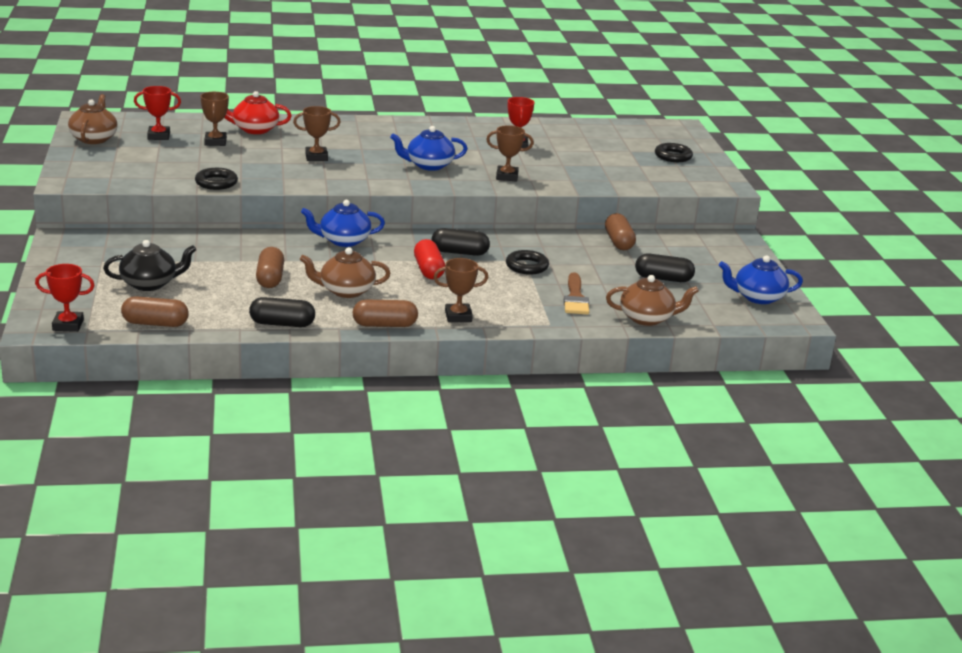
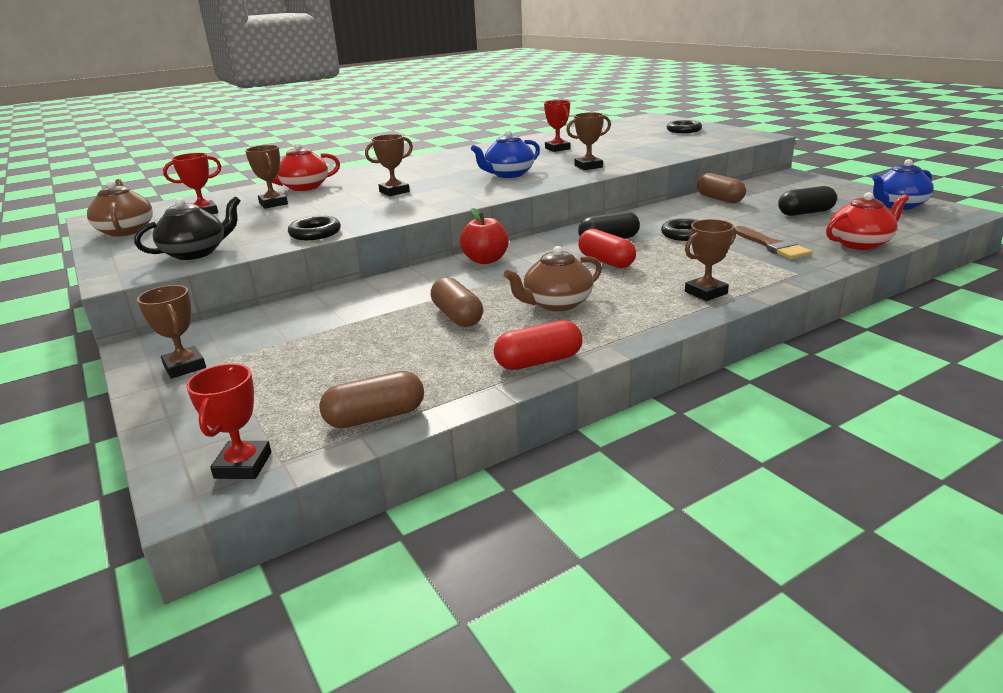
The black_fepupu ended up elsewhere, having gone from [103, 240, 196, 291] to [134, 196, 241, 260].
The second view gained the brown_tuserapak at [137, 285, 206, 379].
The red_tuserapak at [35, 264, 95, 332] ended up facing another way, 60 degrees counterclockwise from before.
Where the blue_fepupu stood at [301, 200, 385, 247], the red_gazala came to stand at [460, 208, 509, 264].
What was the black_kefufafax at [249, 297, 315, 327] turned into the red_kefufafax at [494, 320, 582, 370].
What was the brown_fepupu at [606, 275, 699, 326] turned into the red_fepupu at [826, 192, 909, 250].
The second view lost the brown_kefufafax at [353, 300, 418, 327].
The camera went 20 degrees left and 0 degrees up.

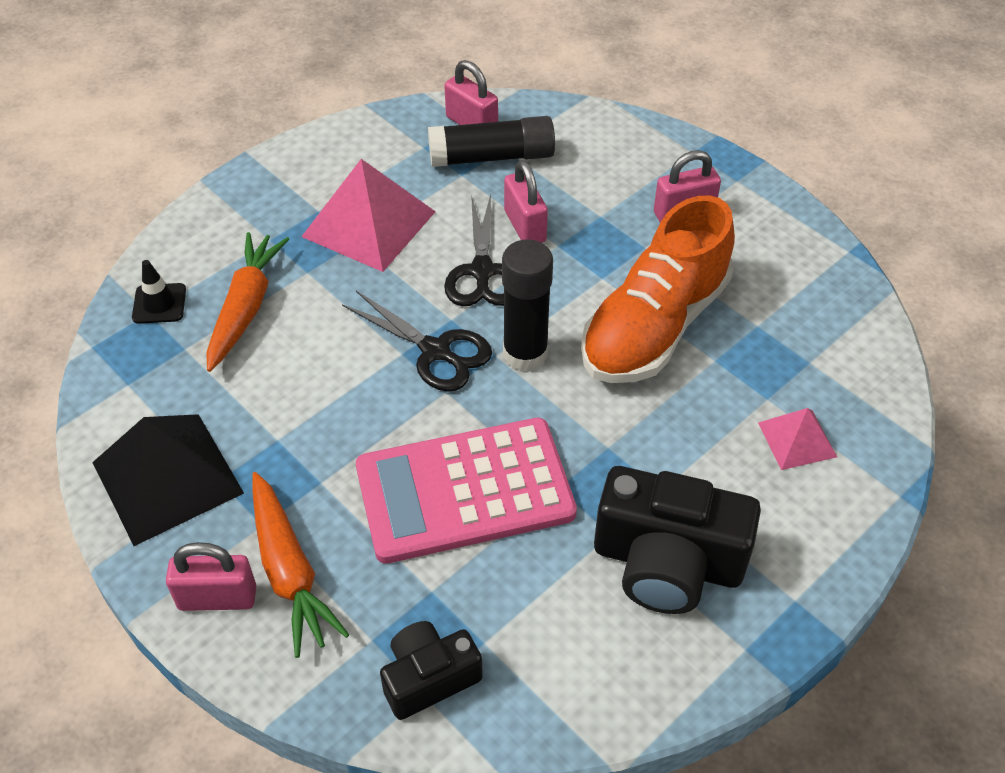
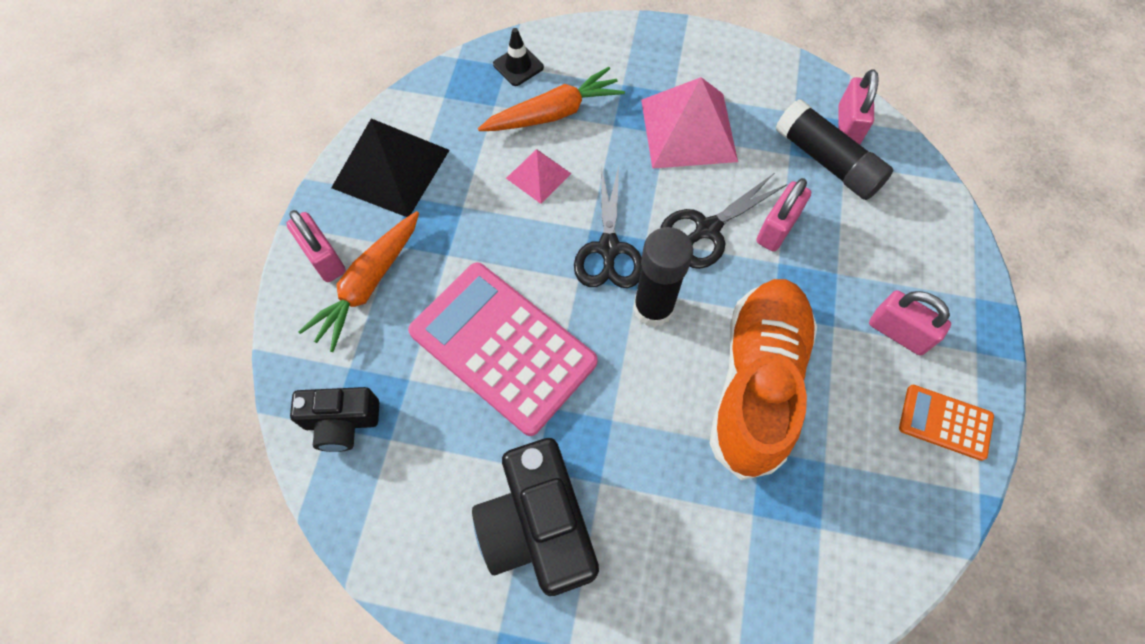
The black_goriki at [380, 621, 483, 720] ended up facing another way, 150 degrees clockwise from before.
The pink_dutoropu ended up elsewhere, having gone from [758, 408, 837, 470] to [506, 149, 571, 204].
The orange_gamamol at [581, 196, 735, 383] ended up facing another way, 105 degrees clockwise from before.
The second view gained the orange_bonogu at [899, 385, 994, 461].
The camera went 55 degrees right and 15 degrees up.

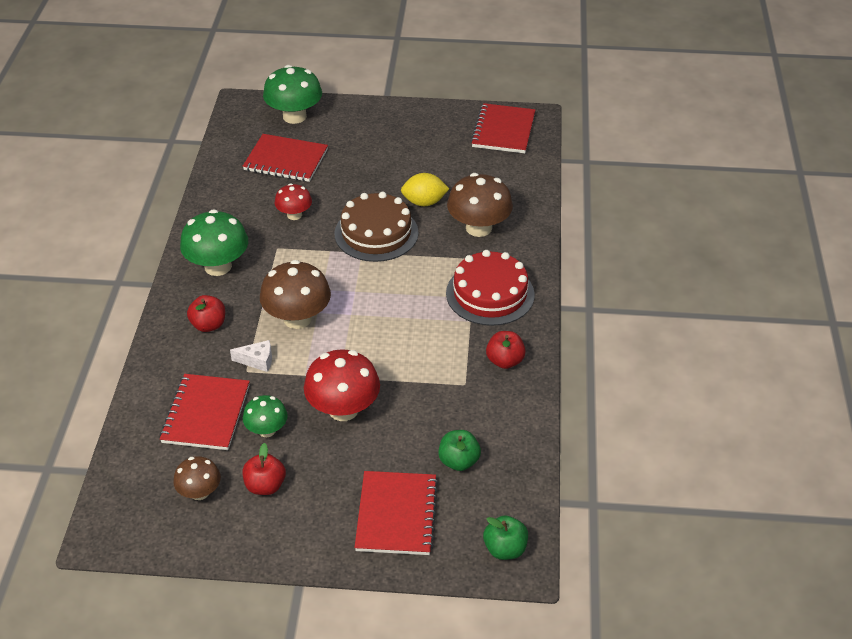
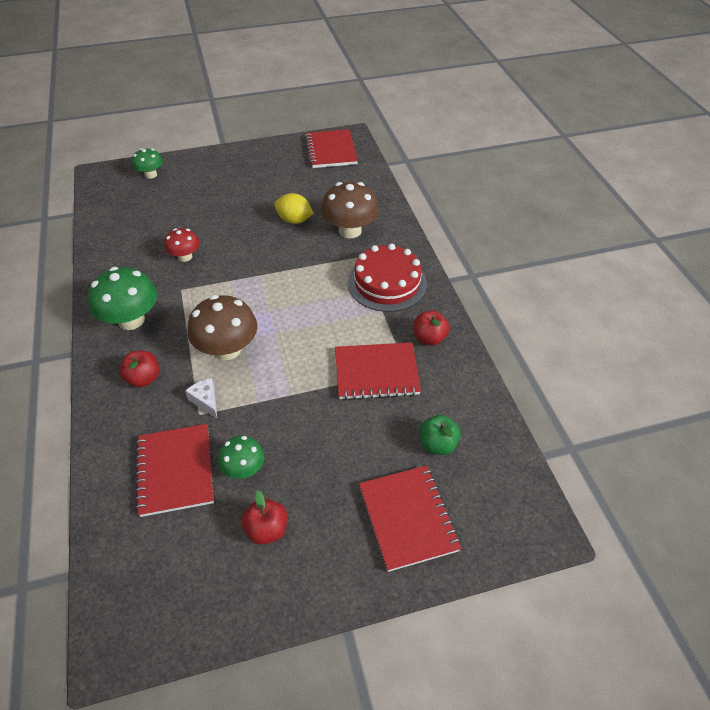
The size of the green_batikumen at [263, 65, 322, 124] changed by a factor of 0.58.
The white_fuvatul at [230, 340, 272, 372] ended up facing another way, 105 degrees counterclockwise from before.
The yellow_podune at [401, 173, 449, 206] ended up facing another way, 45 degrees clockwise from before.
The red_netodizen ended up elsewhere, having gone from [243, 134, 328, 182] to [335, 342, 421, 400].
The second view lost the brown_batikumen at [173, 456, 221, 500].
The second view lost the red_batikumen at [304, 349, 380, 421].
The second view lost the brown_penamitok at [334, 192, 419, 262].
The second view lost the green_gazala at [483, 515, 528, 560].
The camera went 20 degrees left and 5 degrees up.

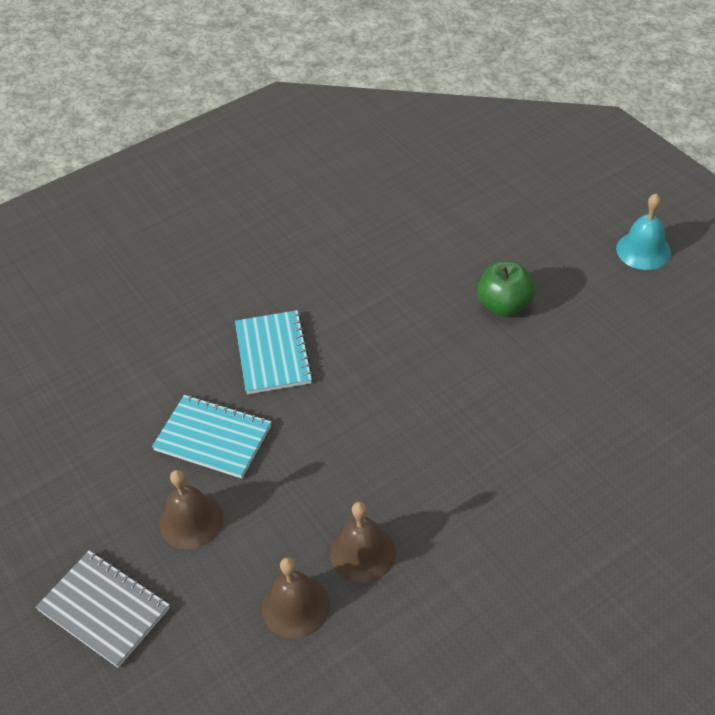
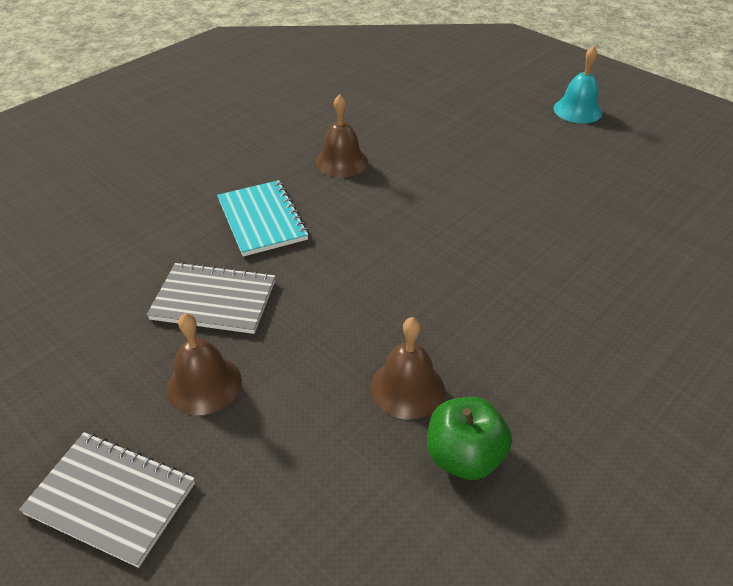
What was the turquoise_netodizen at [152, 395, 271, 478] turned into the grey_netodizen at [147, 262, 275, 334].
The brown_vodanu ended up elsewhere, having gone from [262, 557, 330, 639] to [315, 94, 368, 178].
The green_gazala ended up elsewhere, having gone from [477, 262, 535, 317] to [427, 397, 512, 480].
The camera went 15 degrees left and 5 degrees down.

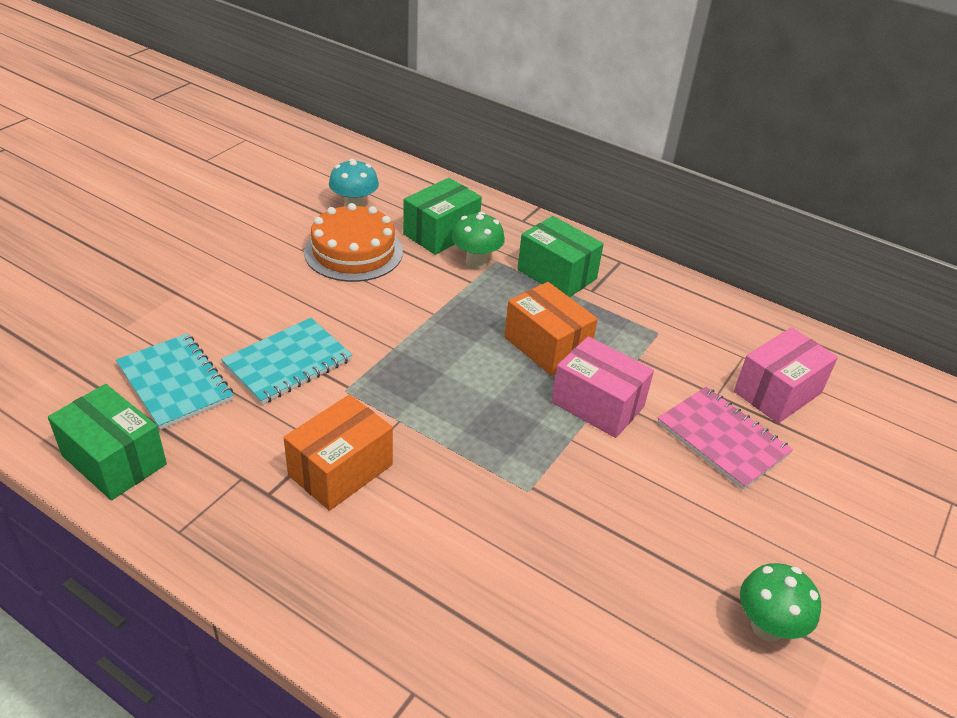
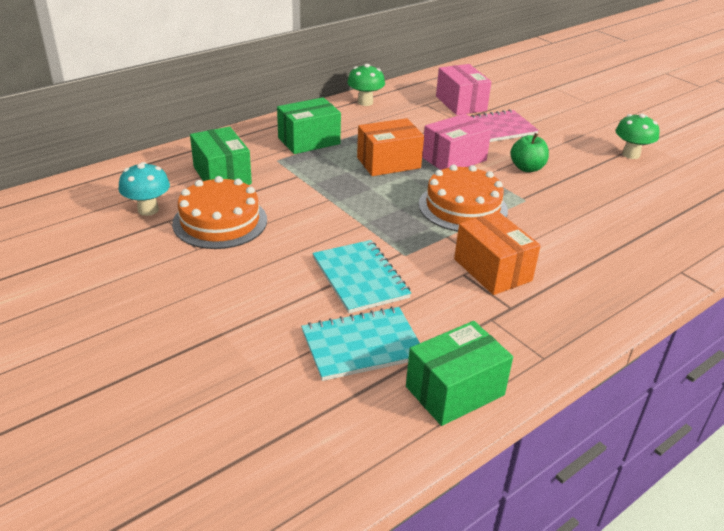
The green_batikumen ended up elsewhere, having gone from [452, 212, 505, 269] to [347, 64, 385, 106].
The second view gained the orange_penamitok at [419, 164, 508, 232].
The second view gained the green_gazala at [510, 133, 549, 172].
The camera went 70 degrees left and 5 degrees down.

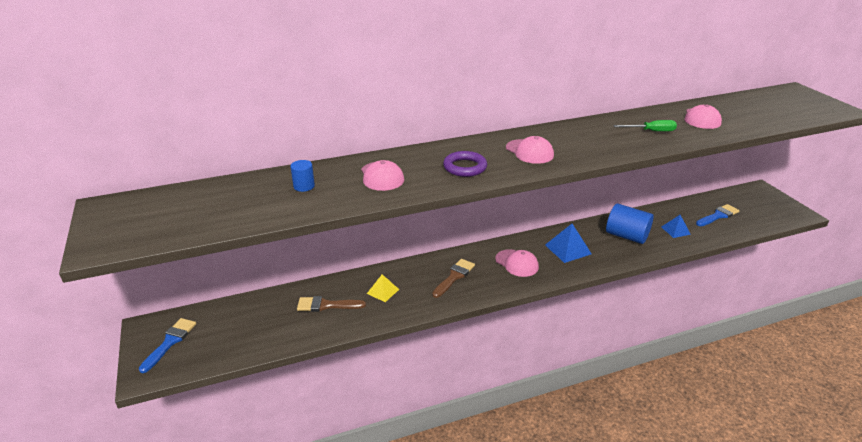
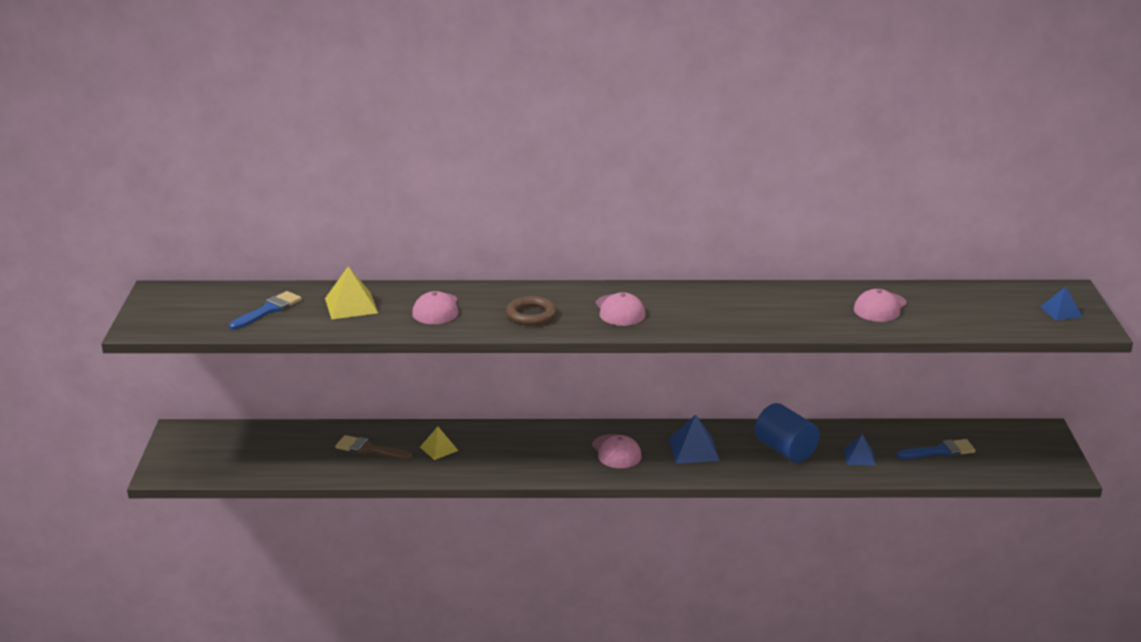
The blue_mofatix ended up elsewhere, having gone from [139, 318, 196, 373] to [229, 291, 302, 330].
Where the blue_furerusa stood at [290, 160, 315, 192], the yellow_dutoropu came to stand at [325, 266, 378, 319].
What was the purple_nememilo at [443, 151, 487, 177] turned into the brown_nememilo at [506, 296, 557, 326].
The second view gained the blue_dutoropu at [1040, 287, 1083, 320].
The second view lost the brown_mofatix at [432, 259, 475, 298].
The second view lost the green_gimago at [613, 120, 677, 132].
The camera went 20 degrees right and 5 degrees down.

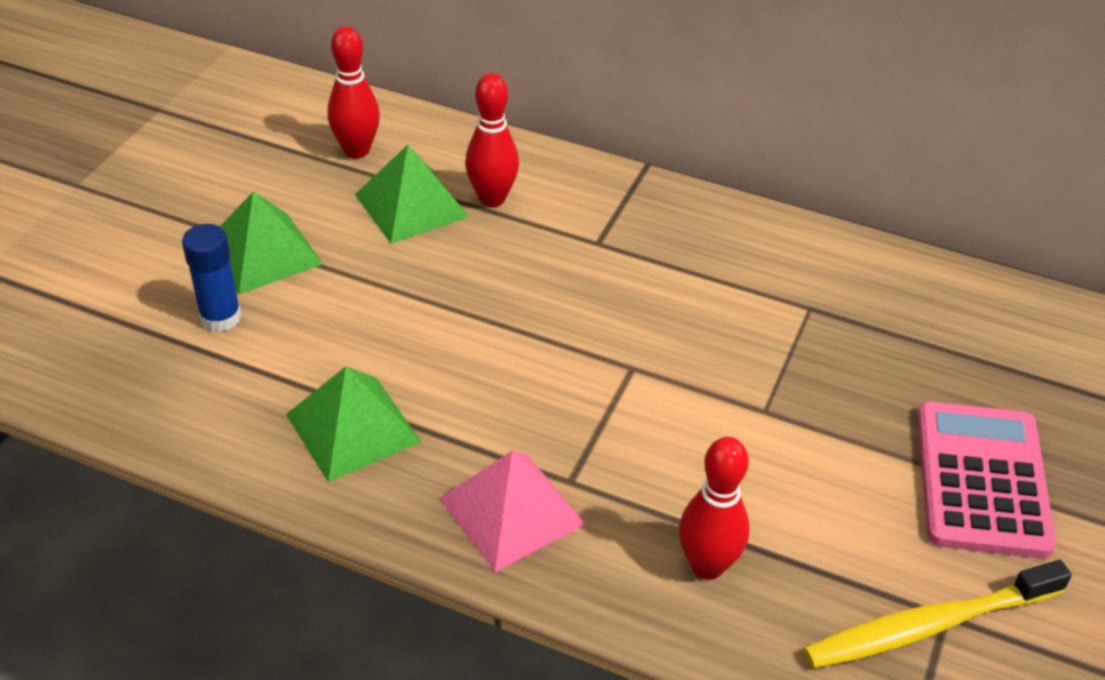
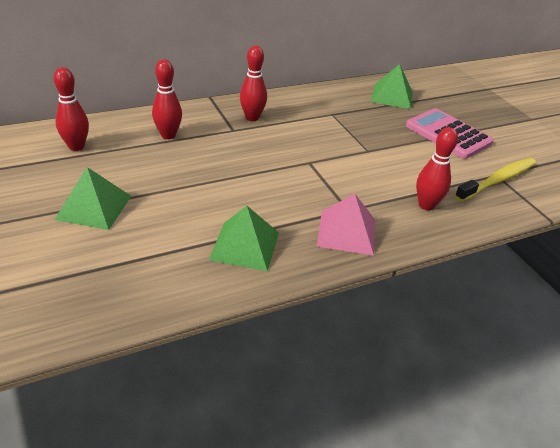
The second view gained the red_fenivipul at [240, 45, 267, 121].
The green_dutoropu ended up elsewhere, having gone from [355, 145, 469, 244] to [371, 64, 413, 109].
The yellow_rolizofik at [804, 560, 1072, 668] ended up facing another way, 150 degrees counterclockwise from before.
The second view lost the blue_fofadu at [182, 224, 241, 332].
The camera went 50 degrees left and 5 degrees down.

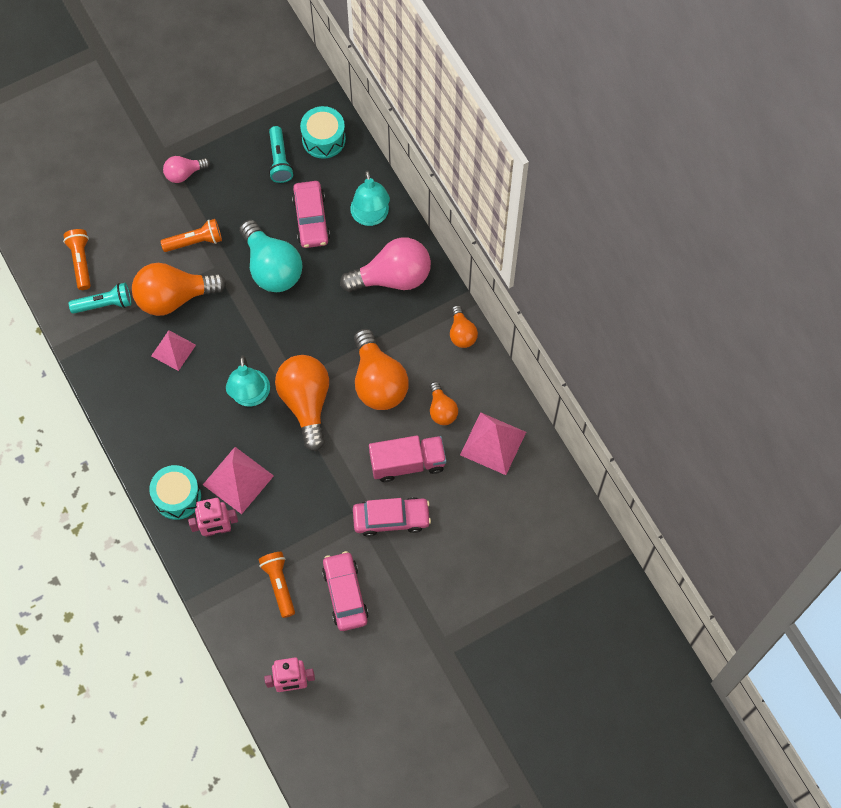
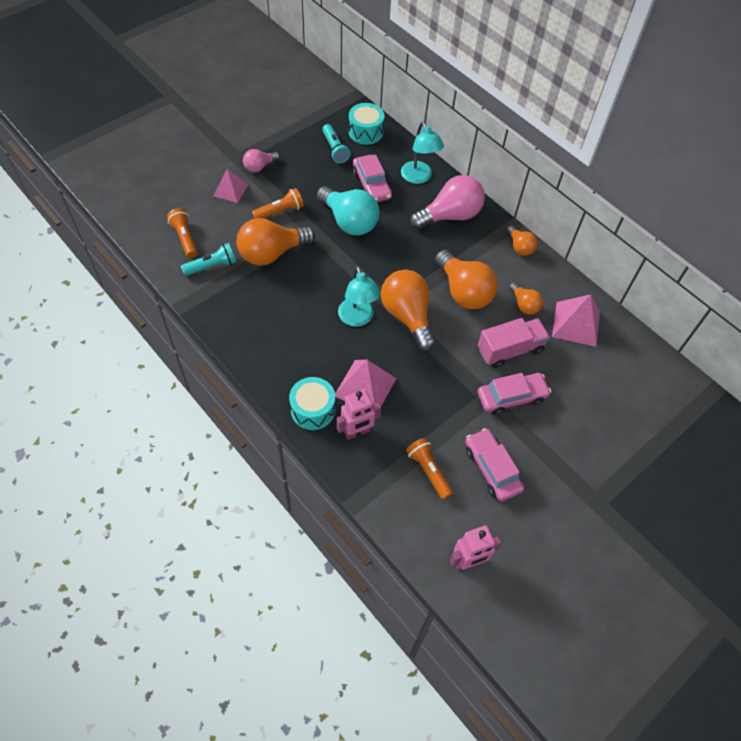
The pink_dutoropu ended up elsewhere, having gone from [151, 330, 196, 371] to [213, 169, 248, 203].
The camera went 15 degrees left and 10 degrees down.

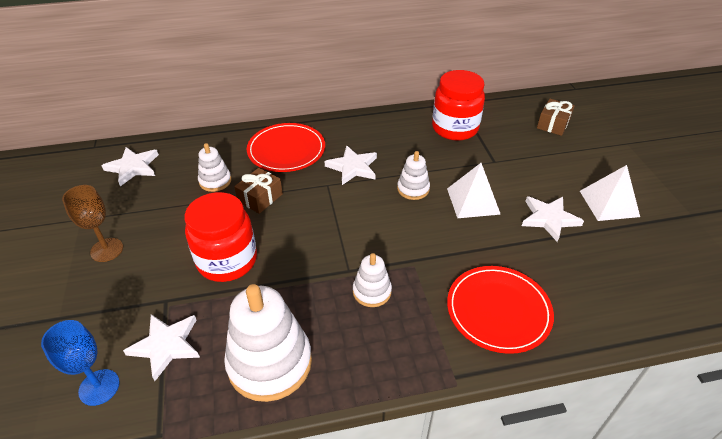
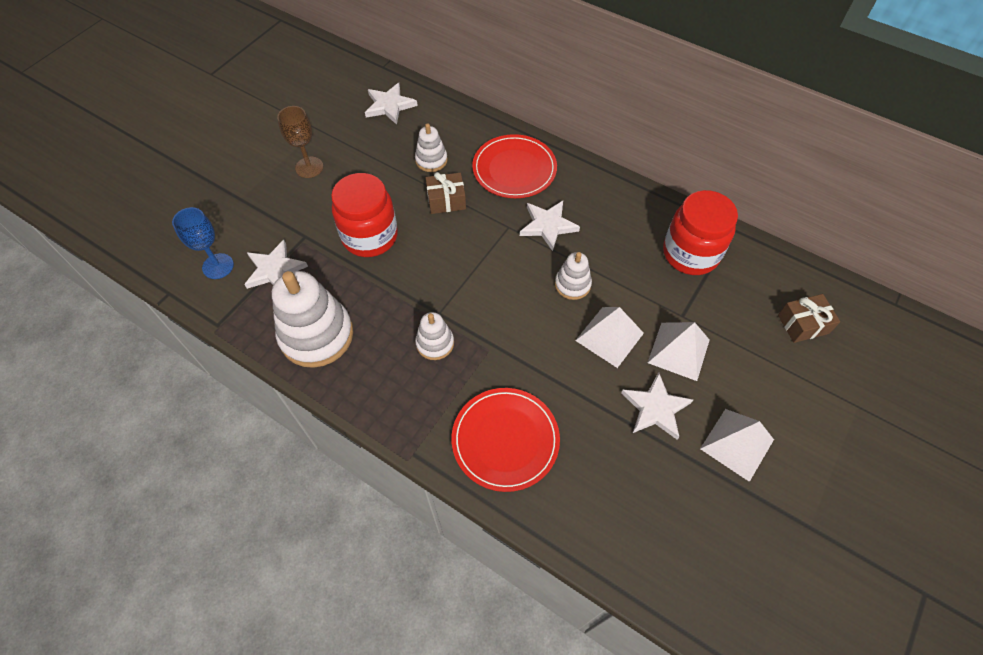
The second view gained the white_dutoropu at [648, 322, 709, 381].
The camera went 45 degrees right and 15 degrees up.

